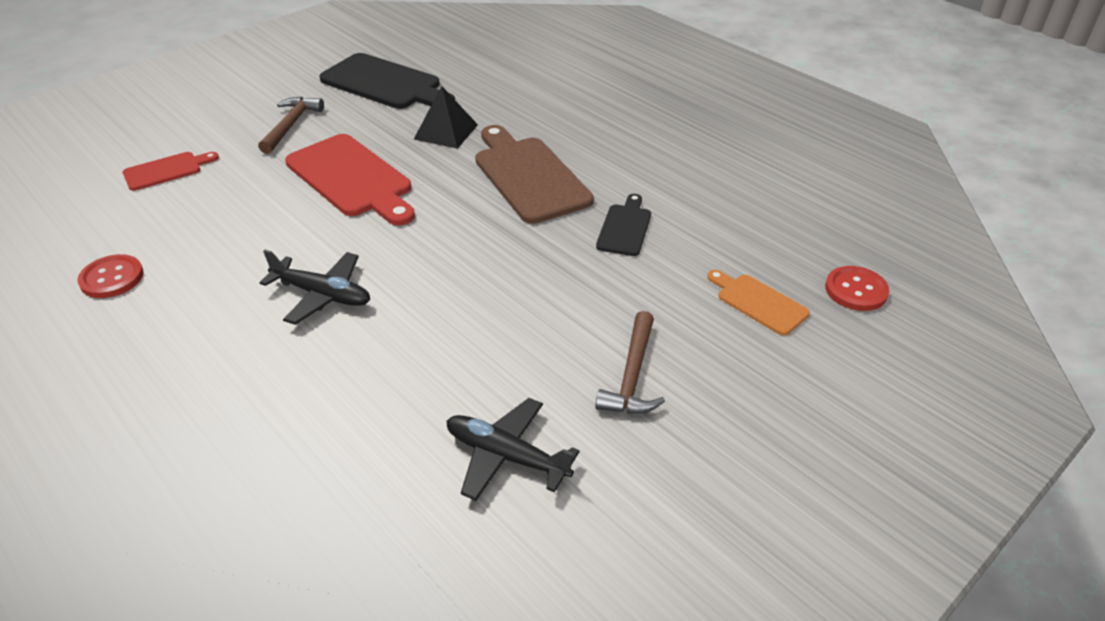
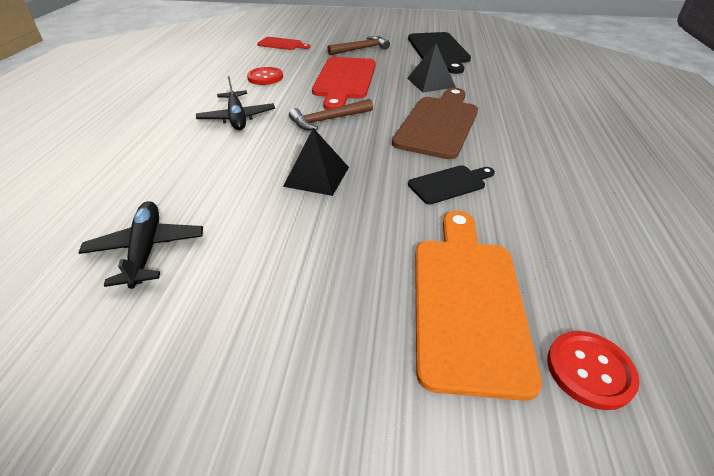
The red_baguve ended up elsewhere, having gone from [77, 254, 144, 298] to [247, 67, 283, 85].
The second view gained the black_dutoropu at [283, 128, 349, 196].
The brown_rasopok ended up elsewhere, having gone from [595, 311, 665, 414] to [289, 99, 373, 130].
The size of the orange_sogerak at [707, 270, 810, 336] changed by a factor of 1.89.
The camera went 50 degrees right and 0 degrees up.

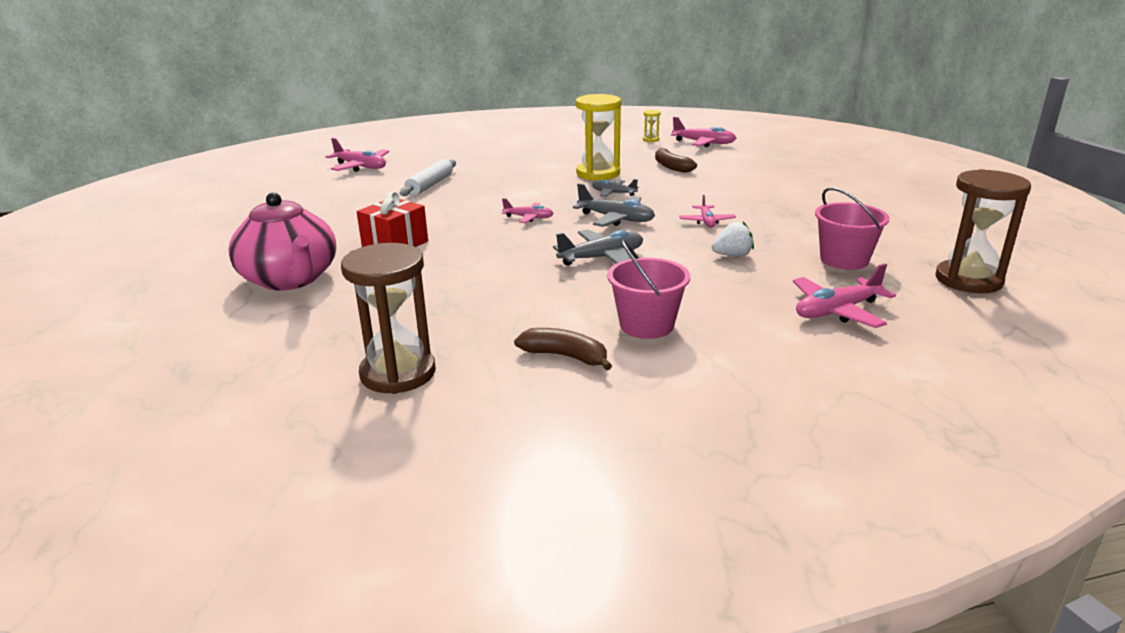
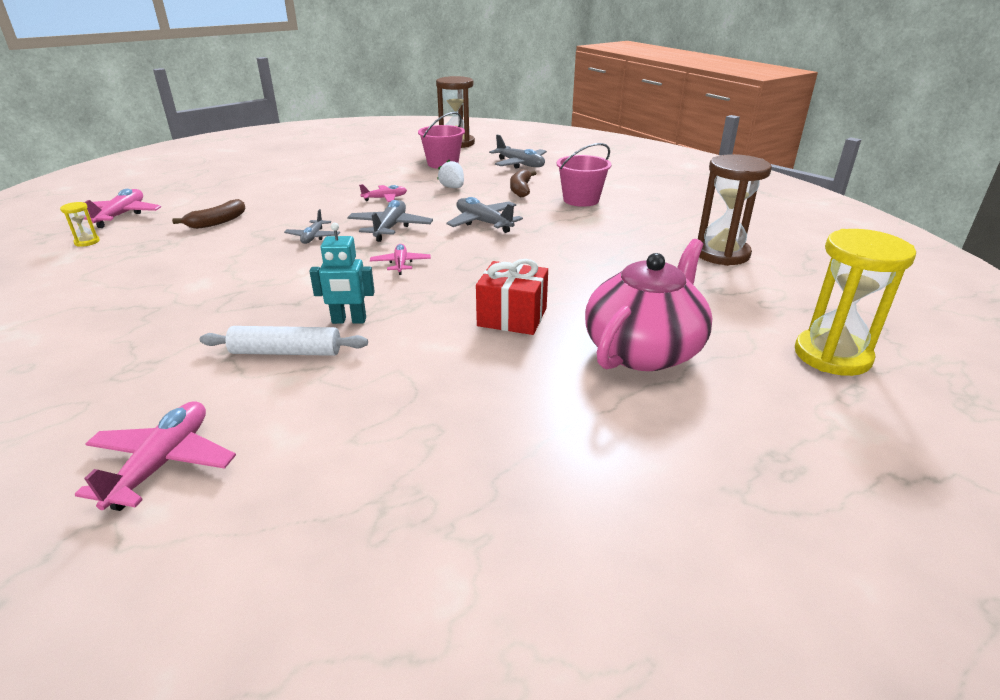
The second view gained the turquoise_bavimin at [309, 223, 375, 324].
What was the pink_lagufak at [793, 264, 896, 328] turned into the grey_lagufak at [489, 135, 547, 169].
The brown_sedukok ended up elsewhere, having gone from [514, 328, 612, 371] to [510, 169, 536, 197].
The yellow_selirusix ended up elsewhere, having gone from [576, 94, 621, 180] to [795, 229, 916, 376].
The camera went 110 degrees left and 5 degrees up.

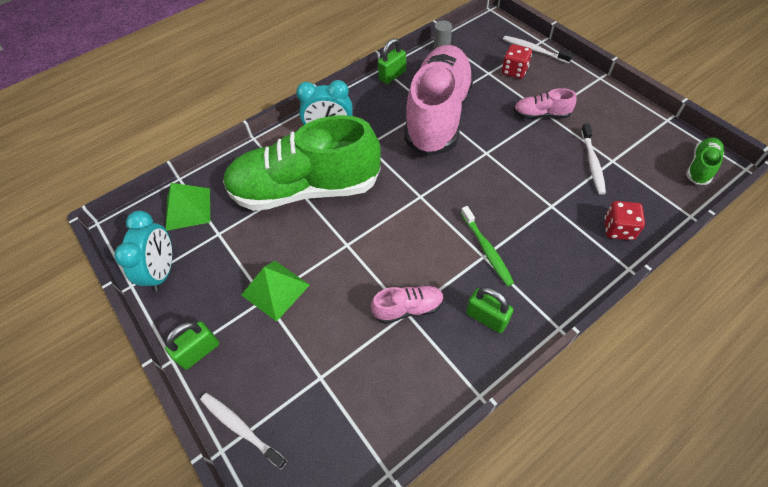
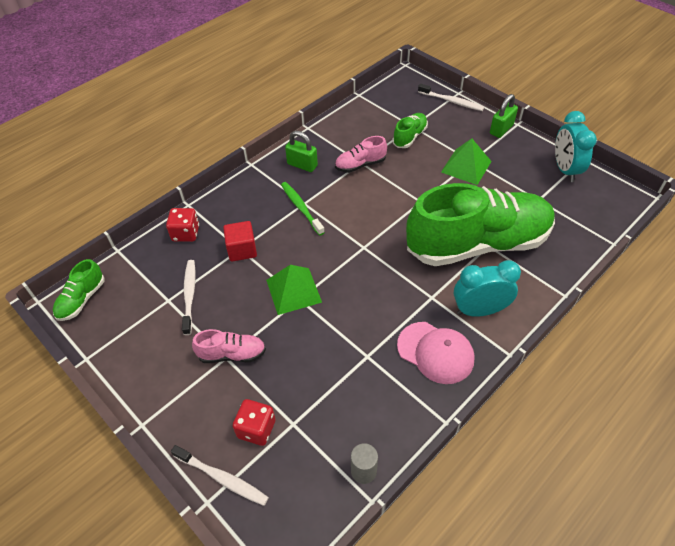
The second view gained the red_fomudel at [223, 221, 257, 262].
The green_dutoropu ended up elsewhere, having gone from [166, 183, 210, 231] to [266, 265, 322, 315].
The second view gained the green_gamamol at [392, 113, 428, 148].
The second view gained the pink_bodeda at [397, 322, 475, 384].
The second view lost the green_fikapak at [378, 38, 406, 84].
The second view lost the pink_gamamol at [404, 45, 475, 156].
The camera went 170 degrees right and 5 degrees down.

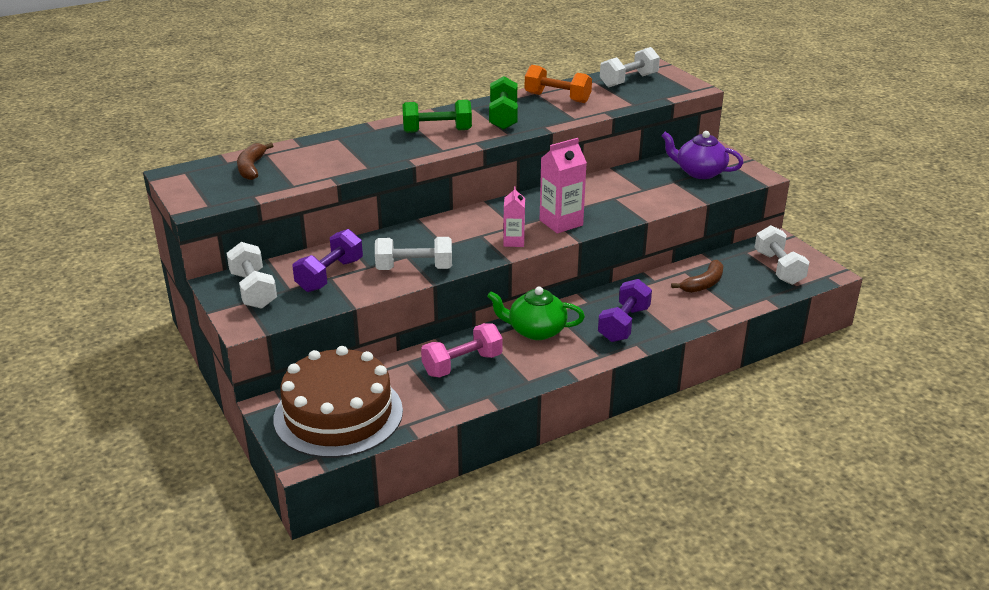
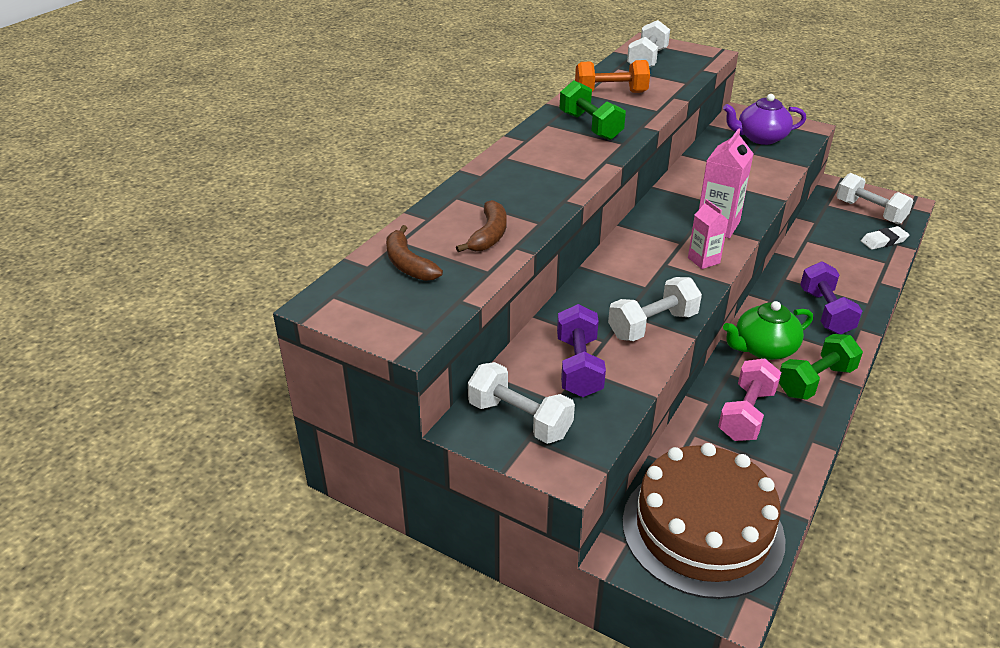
The brown_sedukok ended up elsewhere, having gone from [671, 260, 723, 293] to [456, 200, 507, 252].
The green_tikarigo ended up elsewhere, having gone from [402, 100, 472, 133] to [779, 334, 863, 400].
The second view gained the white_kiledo at [861, 226, 909, 250].
The camera went 30 degrees left and 5 degrees up.

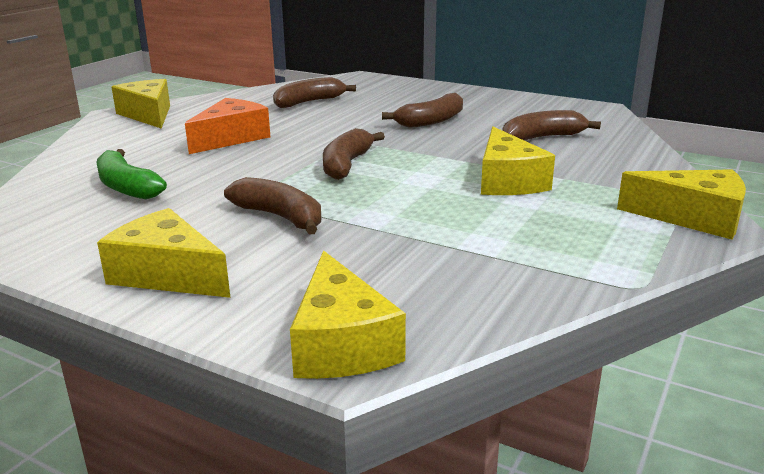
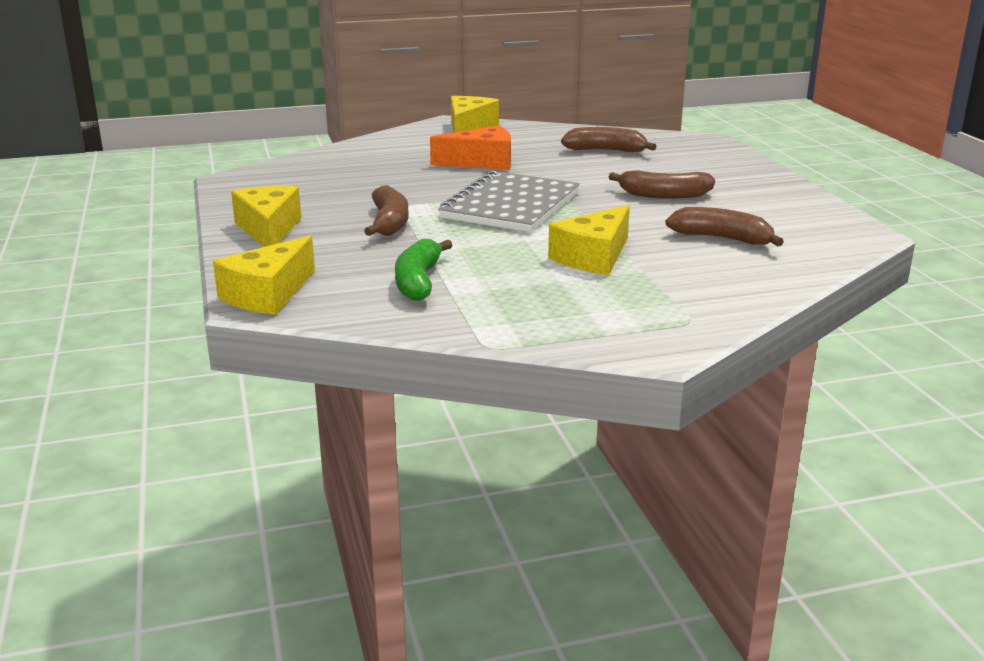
The green_sedukok ended up elsewhere, having gone from [96, 149, 167, 199] to [395, 239, 452, 301].
Where the brown_sedukok stood at [323, 128, 385, 180], the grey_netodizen came to stand at [438, 171, 580, 232].
The second view lost the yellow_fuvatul at [617, 169, 746, 240].
The camera went 45 degrees right and 0 degrees up.

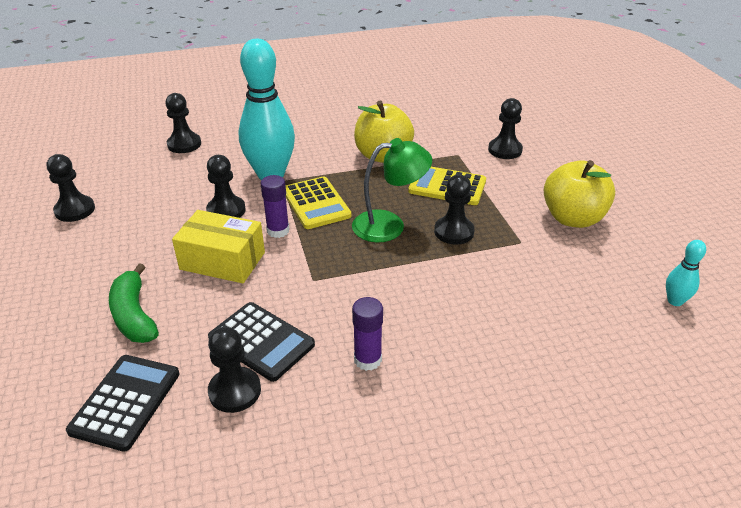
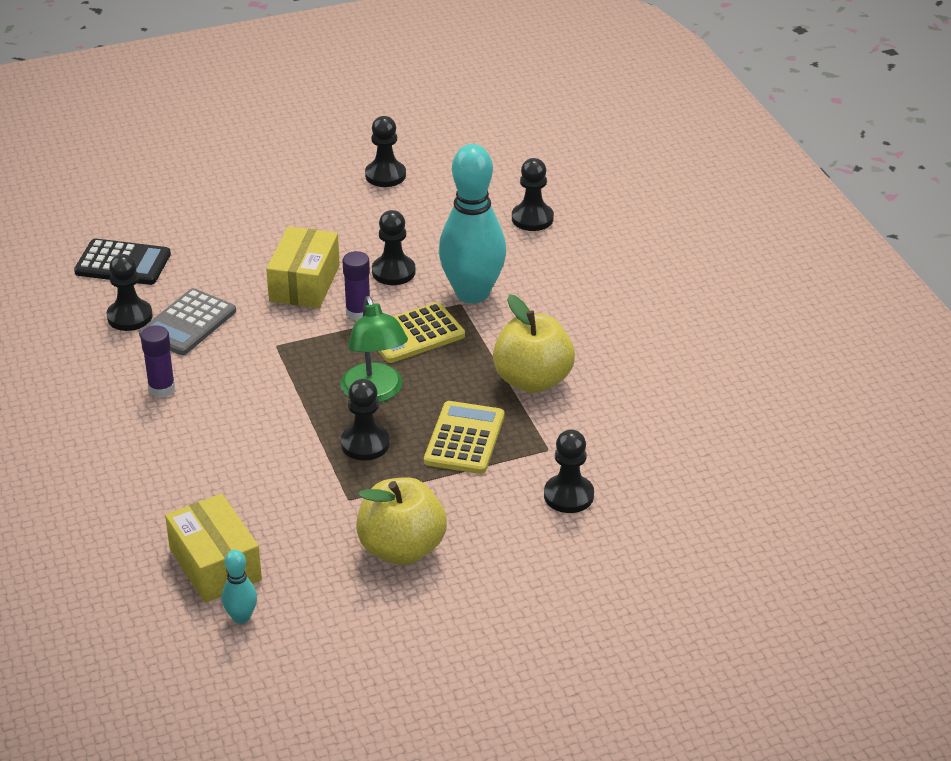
What was the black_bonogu at [208, 302, 315, 382] turned into the grey_bonogu at [139, 288, 236, 355].
The second view gained the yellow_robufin at [165, 494, 262, 602].
The second view lost the green_sedukok at [109, 263, 159, 343].
The camera went 85 degrees right and 0 degrees up.

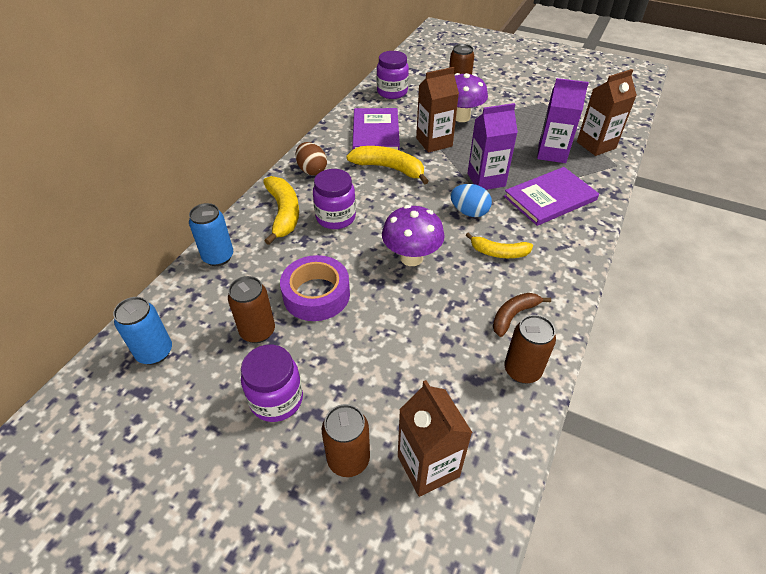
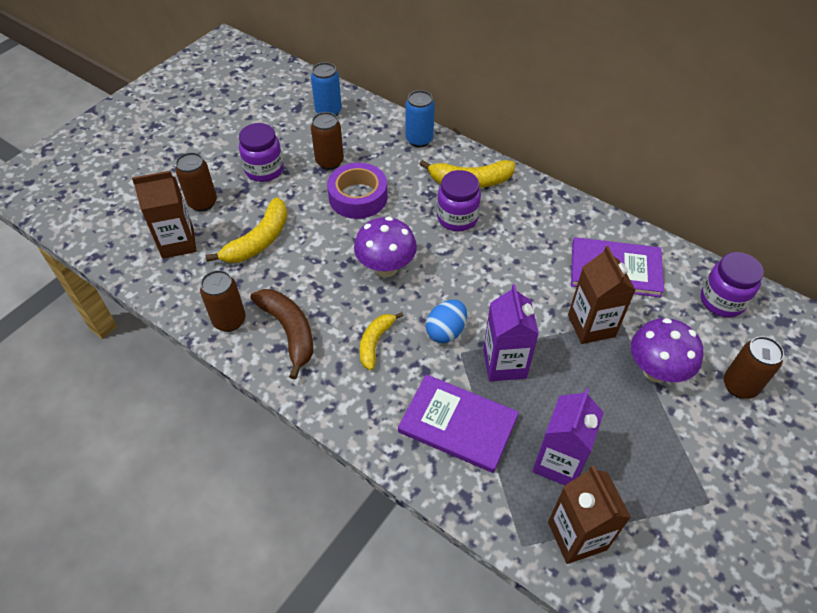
The yellow_sedukok ended up elsewhere, having gone from [346, 146, 429, 185] to [206, 197, 287, 263].
The size of the brown_sedukok at [493, 293, 551, 337] changed by a factor of 1.54.
The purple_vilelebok at [504, 167, 599, 226] ended up facing another way, 45 degrees counterclockwise from before.
The second view lost the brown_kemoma at [296, 142, 327, 176].
The camera went 100 degrees right and 5 degrees up.

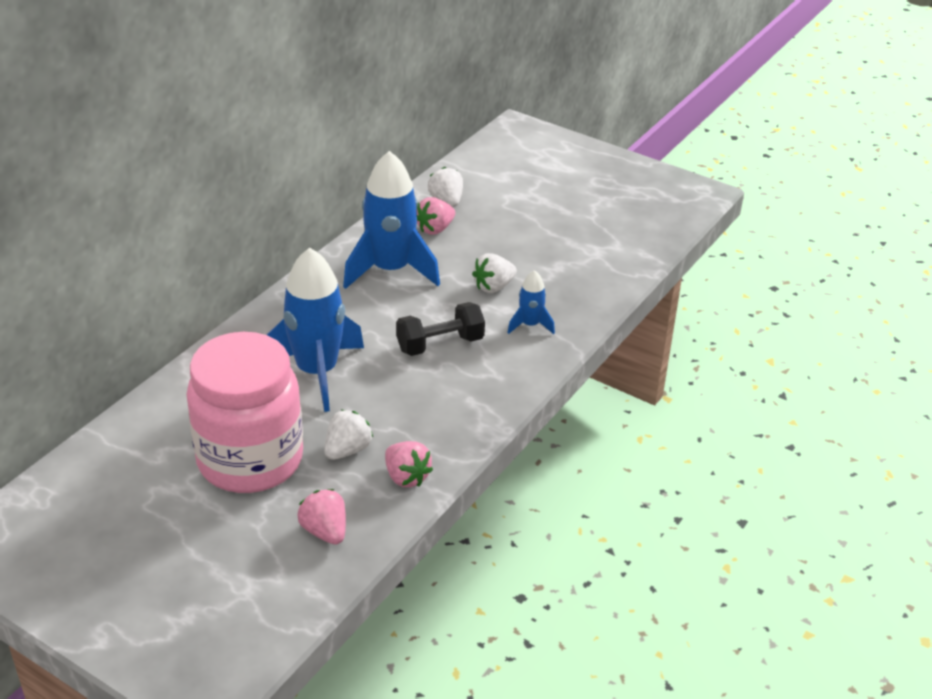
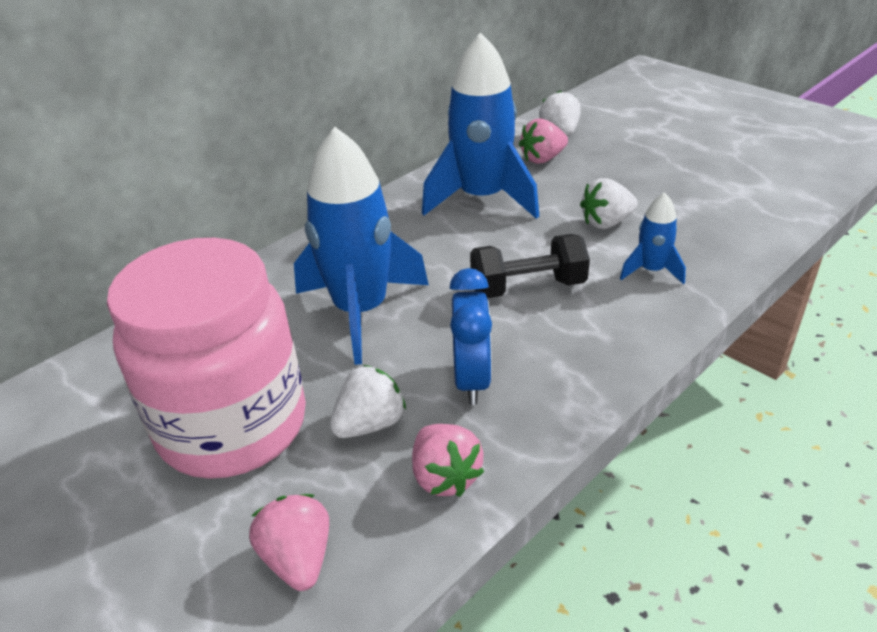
The second view gained the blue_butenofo at [449, 268, 492, 405].
The camera went 15 degrees right and 0 degrees up.

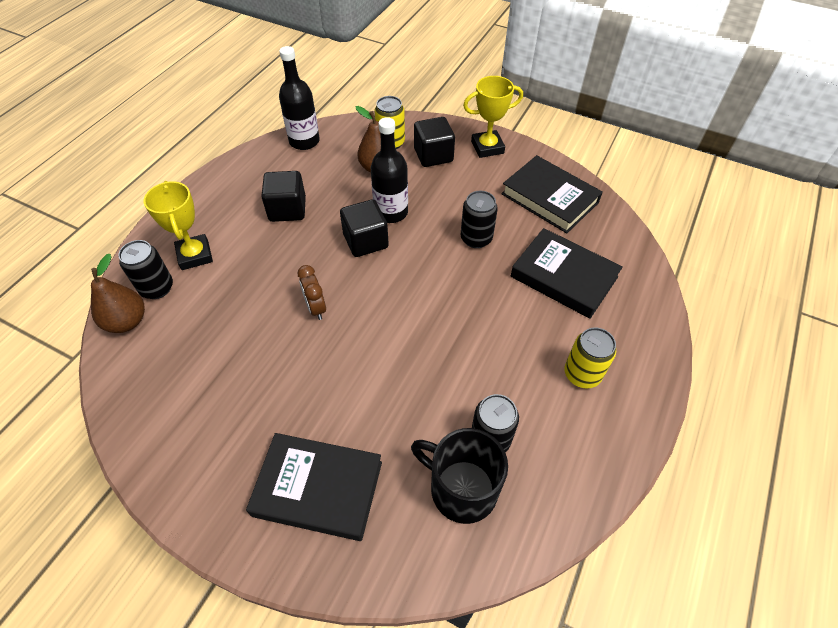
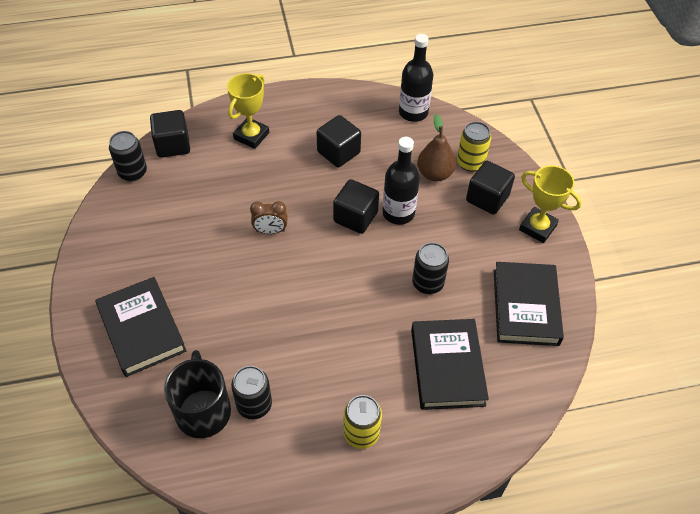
The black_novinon ended up elsewhere, having gone from [118, 240, 173, 299] to [109, 131, 147, 182].
Where the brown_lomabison stood at [91, 254, 145, 333], the black_fomudel came to stand at [150, 110, 190, 158].
The brown_butenofo at [297, 265, 326, 320] ended up facing another way, 120 degrees counterclockwise from before.
The camera went 50 degrees right and 0 degrees up.

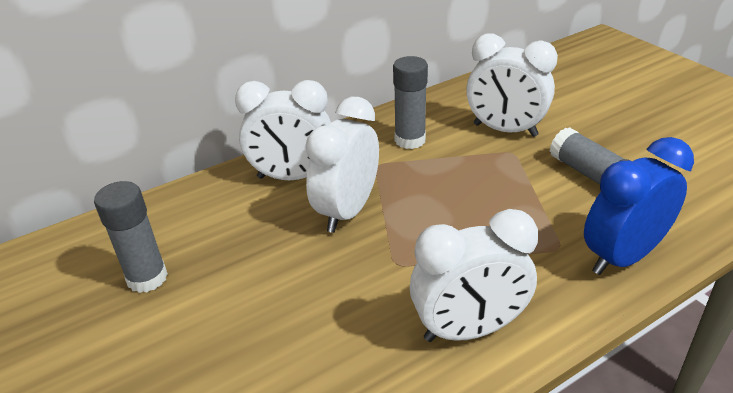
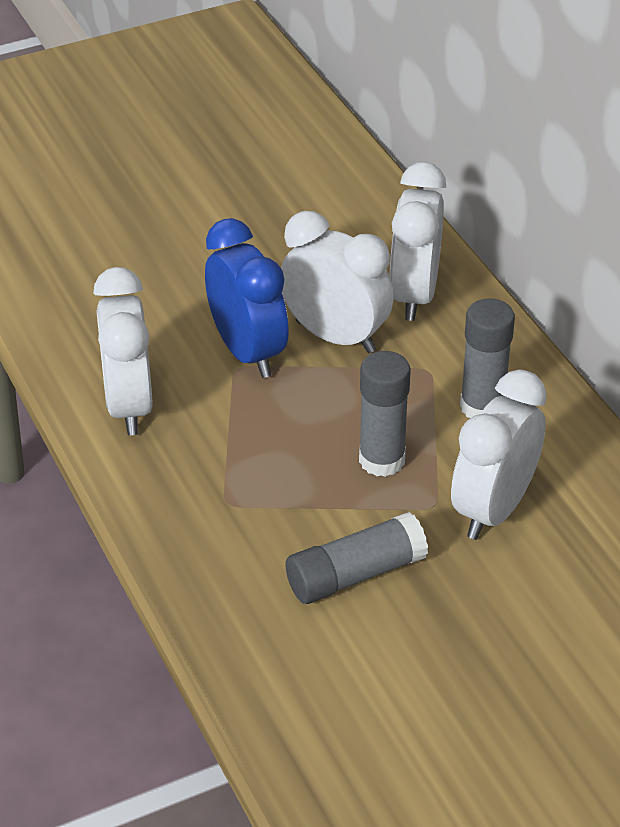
The blue_butenofo ended up elsewhere, having gone from [584, 137, 694, 275] to [205, 218, 289, 378].
The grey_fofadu ended up elsewhere, having gone from [94, 181, 168, 293] to [359, 351, 411, 477].
The camera went 95 degrees right and 5 degrees up.

